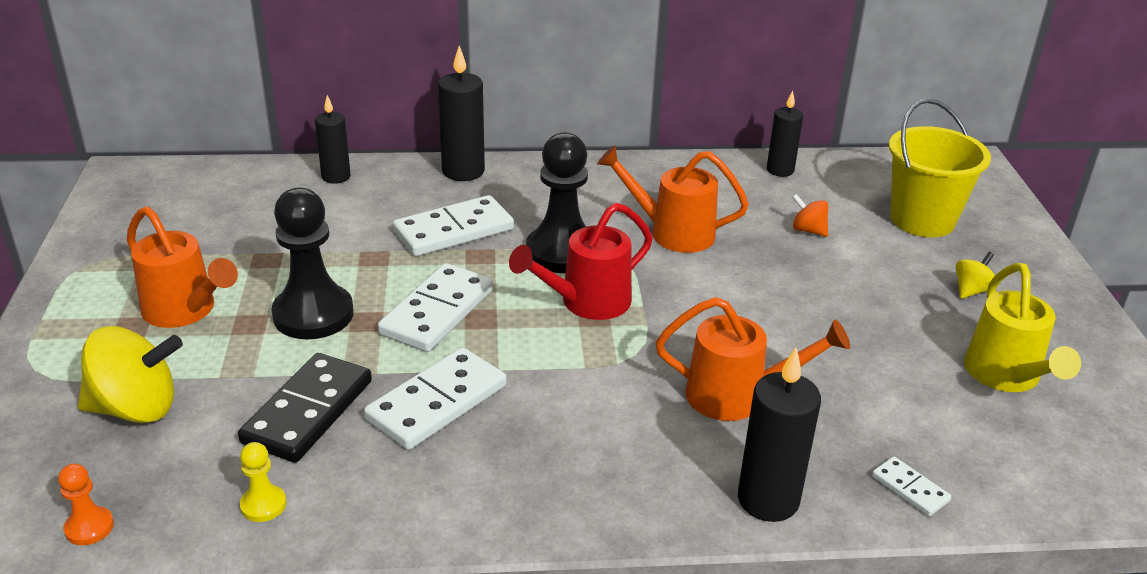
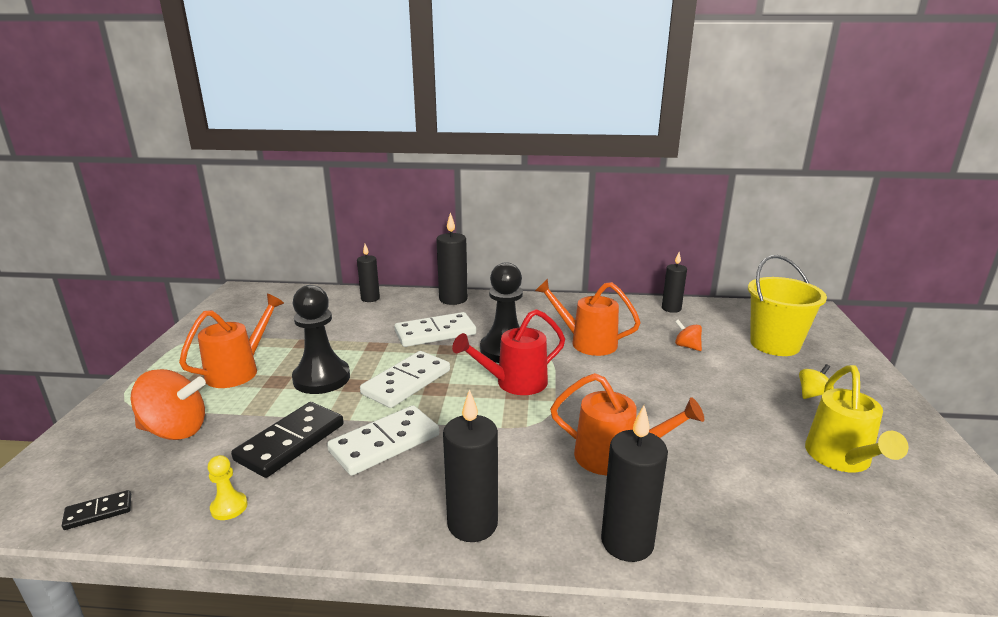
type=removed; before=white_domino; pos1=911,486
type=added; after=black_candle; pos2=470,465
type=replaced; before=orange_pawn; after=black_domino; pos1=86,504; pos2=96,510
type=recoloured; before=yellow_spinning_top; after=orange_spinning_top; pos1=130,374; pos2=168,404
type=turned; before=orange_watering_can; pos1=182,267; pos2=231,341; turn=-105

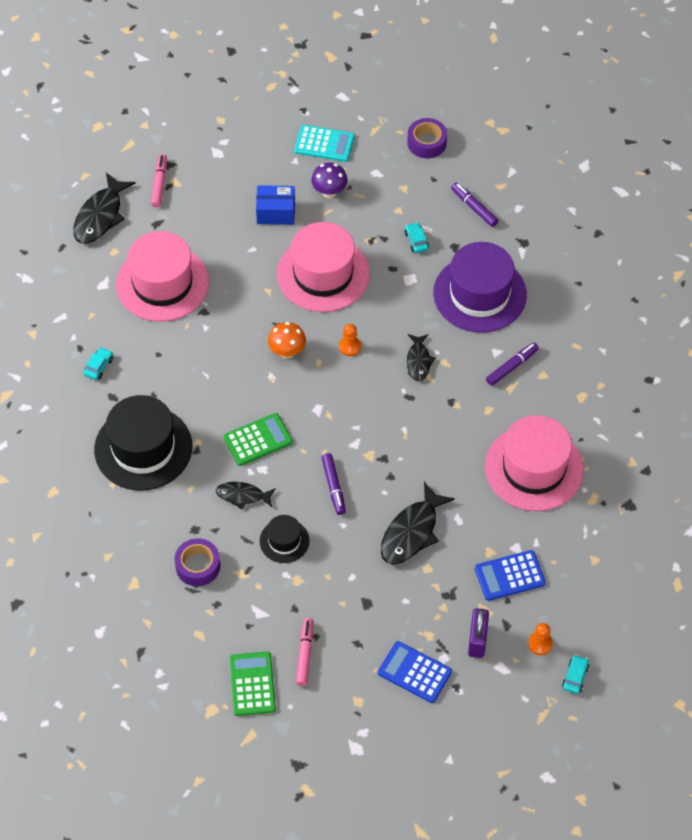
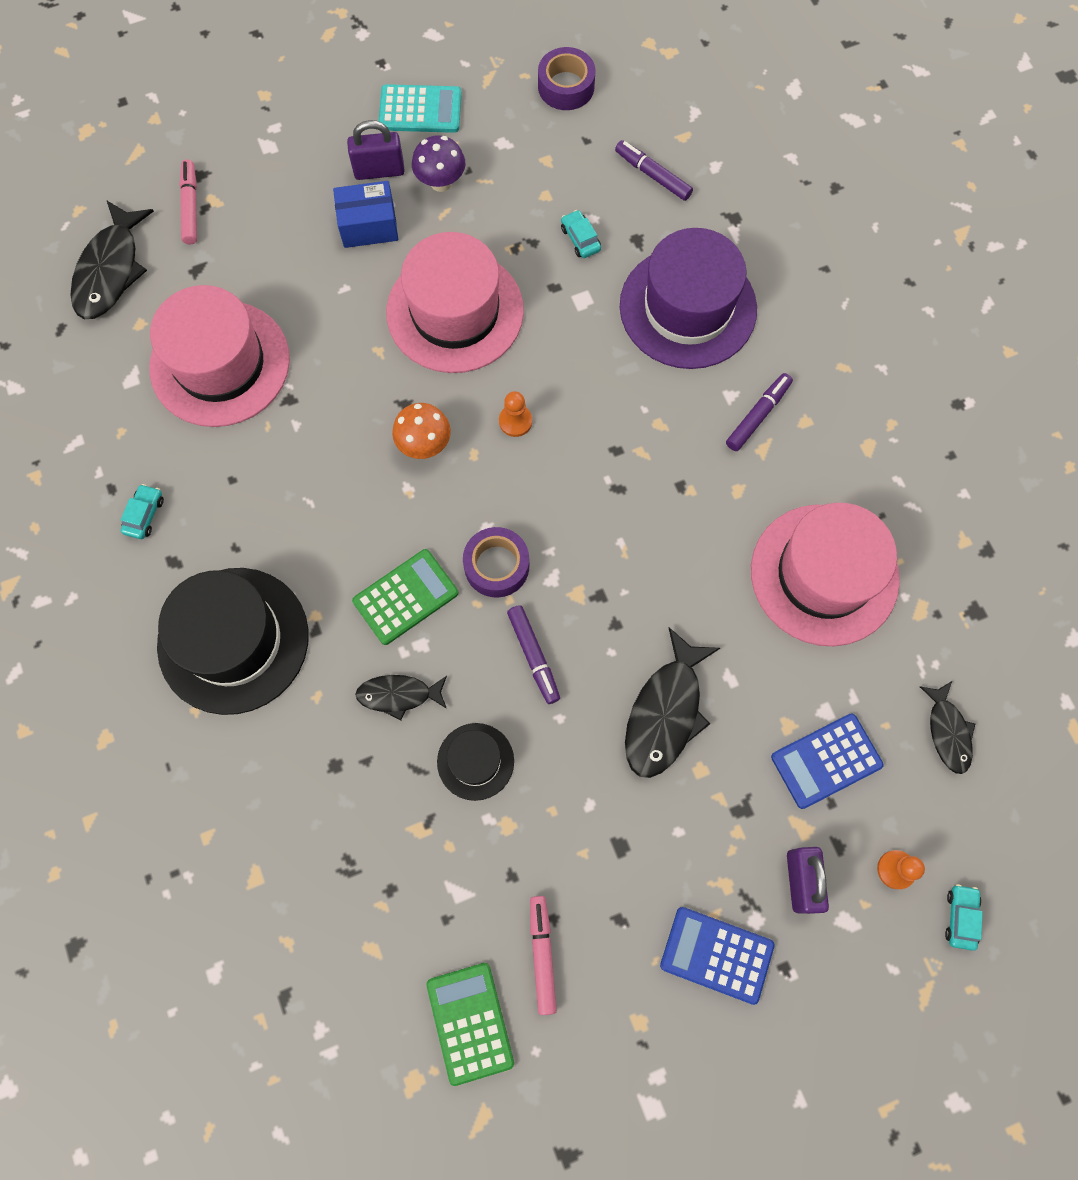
type=added; after=purple_padlock; pos2=376,150
type=moved; before=purple_tape; pos1=197,562; pos2=496,562
type=moved; before=black_fish; pos1=421,357; pos2=947,727

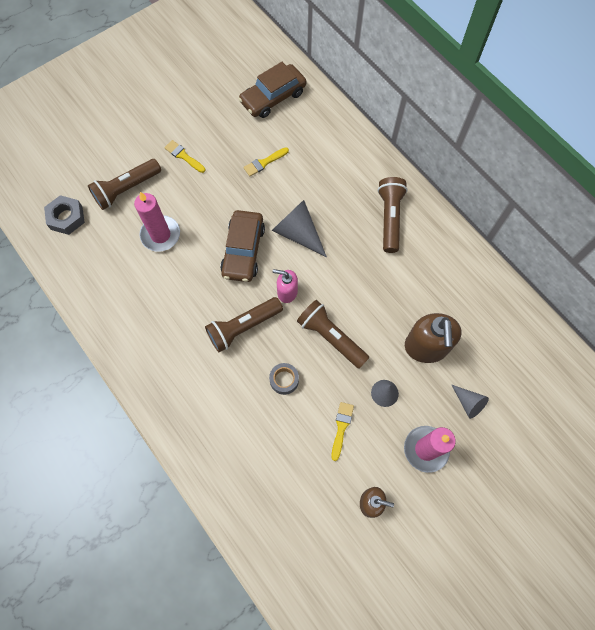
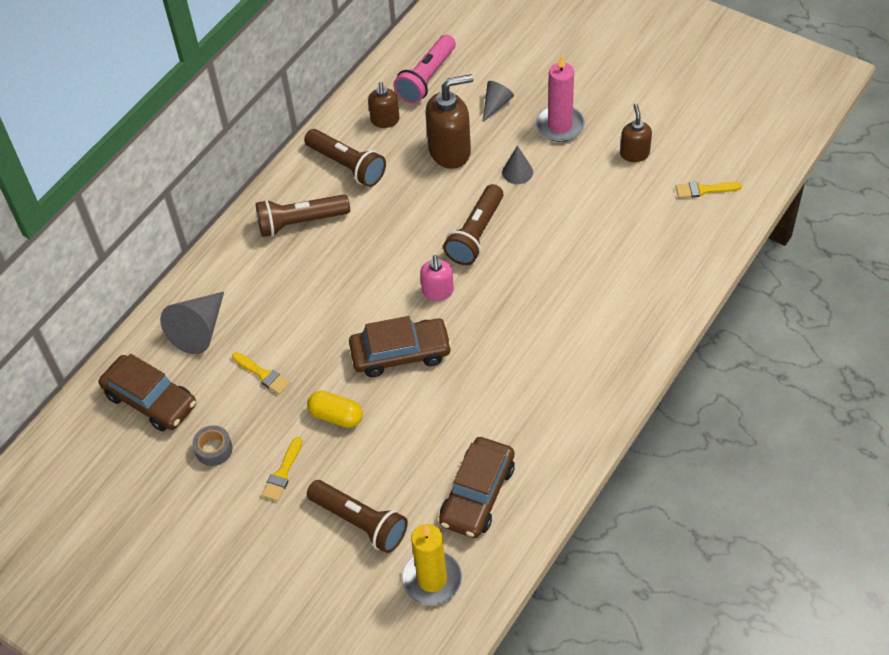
type=removed; before=pink_candle; pos1=157,222
type=added; after=yellow_capsule; pos2=335,409
type=added; after=brown_soap_dispenser; pos2=383,105
type=added; after=pink_flashlight; pos2=424,69
type=added; after=brown_car; pos2=477,487
type=moved; before=brown_flashlight; pos1=244,324; pos2=345,158
type=moved; before=grey_tape; pos1=284,379; pos2=212,445
type=moved; before=grey_cone; pos1=299,228; pos2=192,323
type=moved; before=yellow_brush; pos1=342,431; pos2=709,190
type=replaced; before=grey_nut; after=yellow_candle; pos1=64,215; pos2=432,564

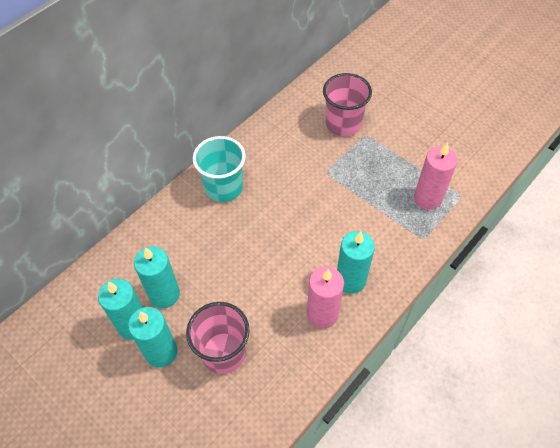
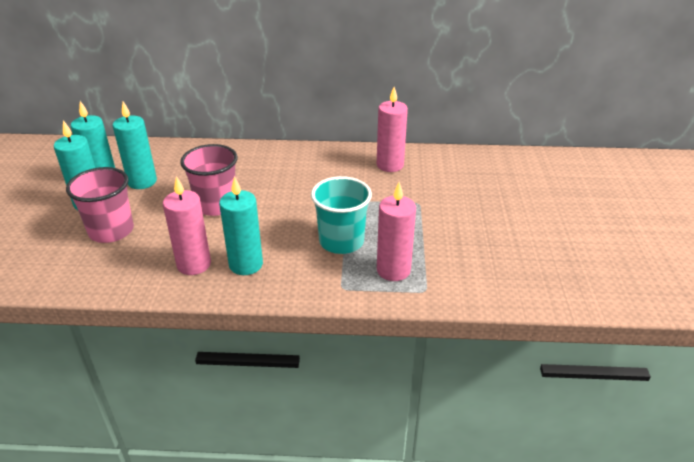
type=added; after=pink_candle; pos2=392,129
type=moved; before=turquoise_cup; pos1=219,169; pos2=341,215
type=moved; before=pink_cup; pos1=347,105; pos2=209,180

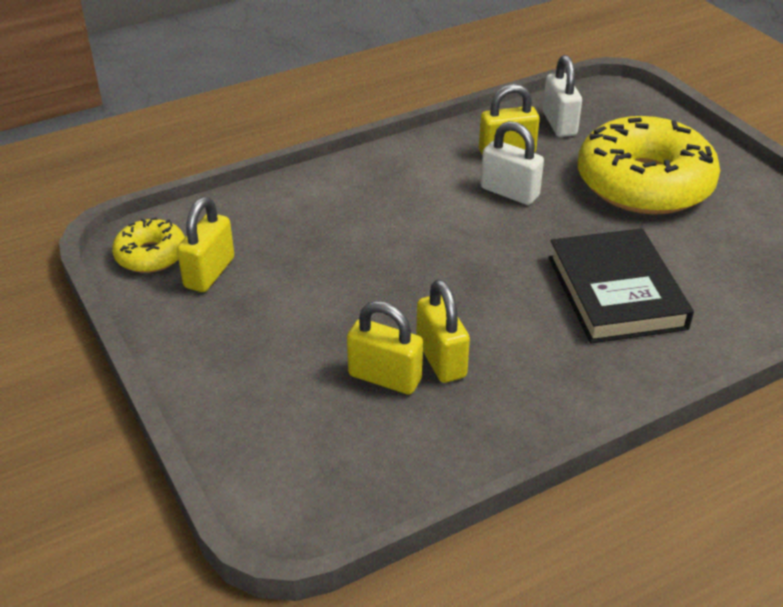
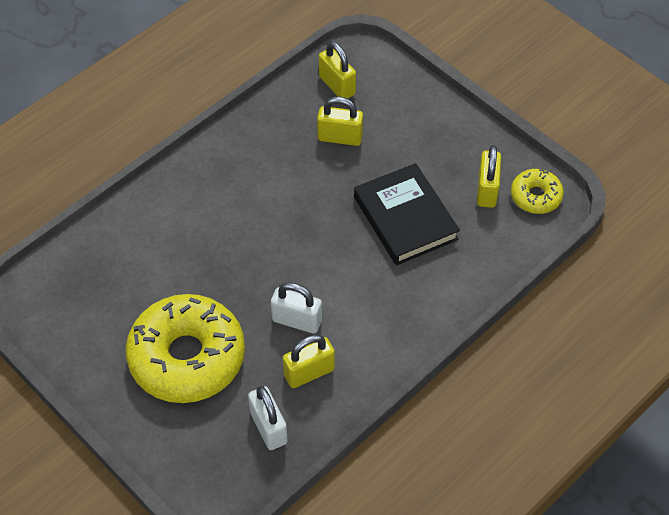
type=moved; before=yellow_padlock; pos1=443,331; pos2=337,70
type=moved; before=black_book; pos1=621,285; pos2=407,214

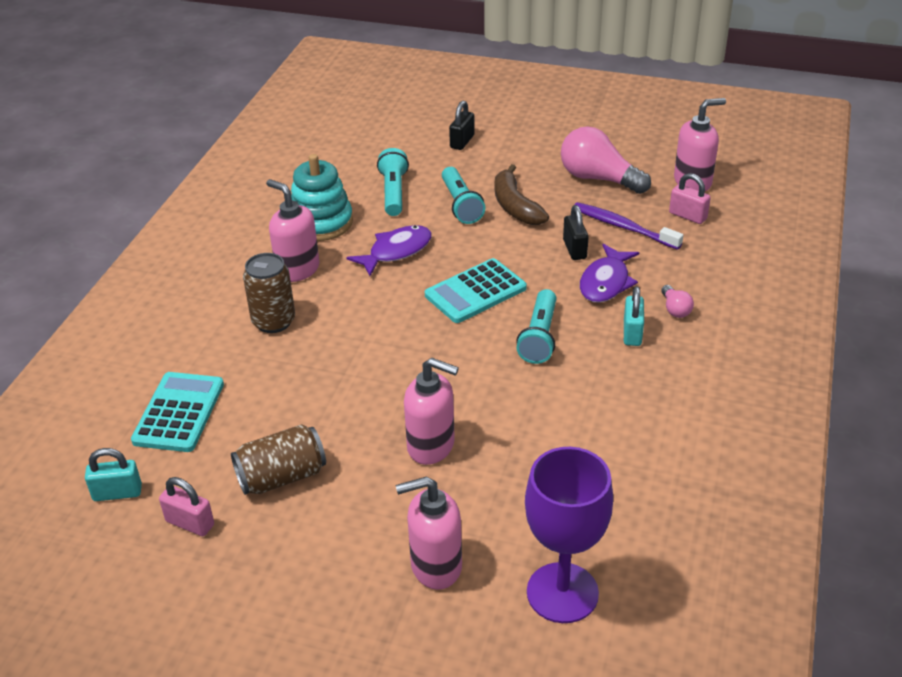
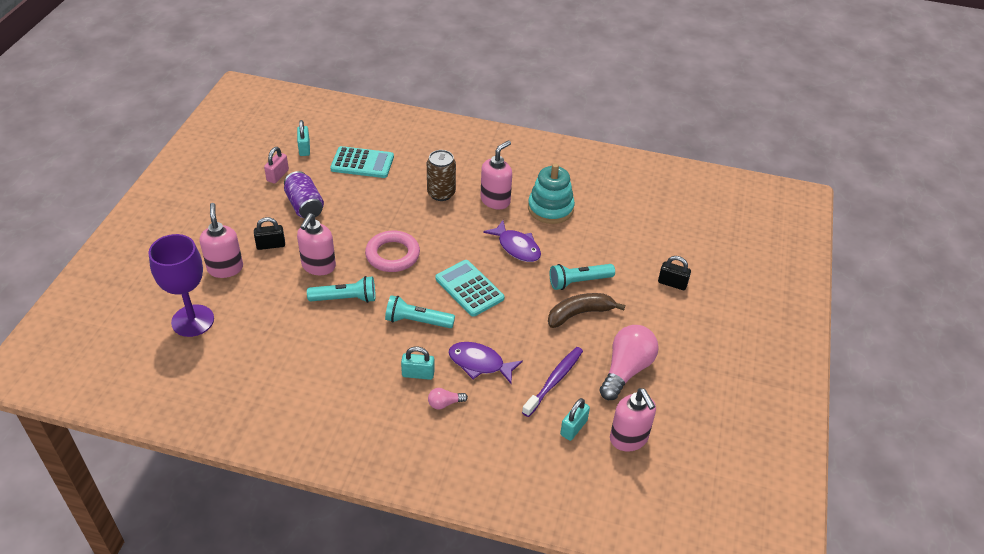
type=added; after=pink_ring; pos2=392,251
type=moved; before=turquoise_flashlight; pos1=393,182; pos2=341,289
type=moved; before=black_padlock; pos1=576,232; pos2=269,233
type=recoloured; before=brown_can; after=purple_can; pos1=278,459; pos2=304,194
type=recoloured; before=pink_padlock; after=turquoise_padlock; pos1=690,198; pos2=575,419

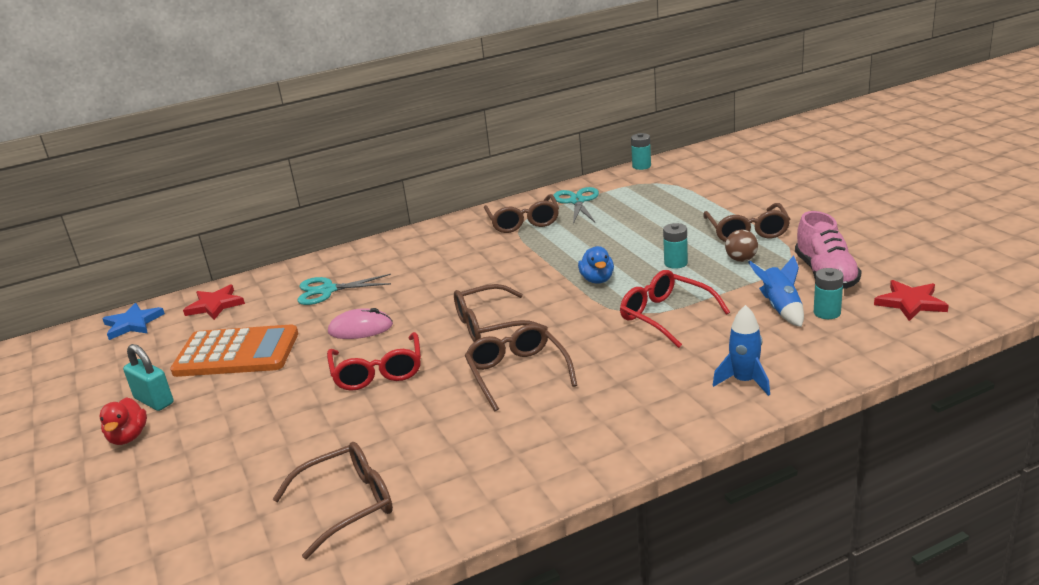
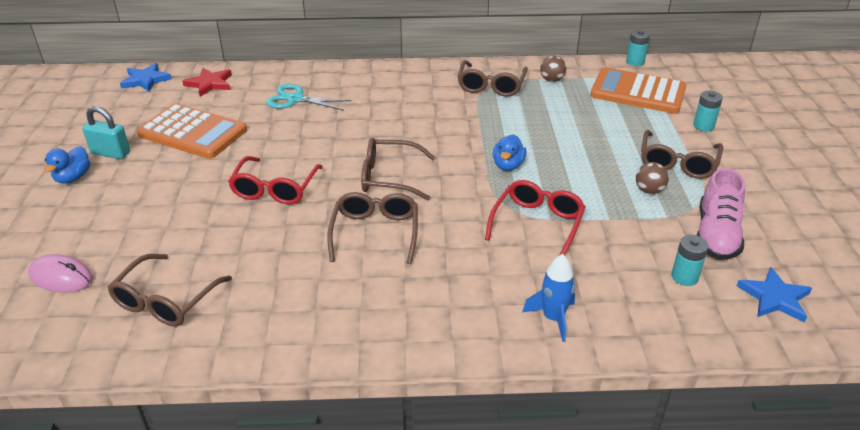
type=removed; before=blue_rocket; pos1=776,291
type=added; after=orange_calculator; pos2=638,90
type=moved; before=pink_mouse; pos1=360,323; pos2=60,273
type=moved; before=turquoise_battery; pos1=675,246; pos2=708,111
type=replaced; before=turquoise_scissors; after=brown_ball; pos1=576,205; pos2=553,69
type=recoloured; before=red_duck; after=blue_duck; pos1=123,421; pos2=67,165
type=recoloured; before=red_star; after=blue_star; pos1=911,300; pos2=774,295
type=turned; before=turquoise_padlock; pos1=148,377; pos2=106,132; turn=-45
type=turned; before=brown_glasses; pos1=333,500; pos2=169,290; turn=120
type=turned; before=red_glasses; pos1=675,309; pos2=535,217; turn=45

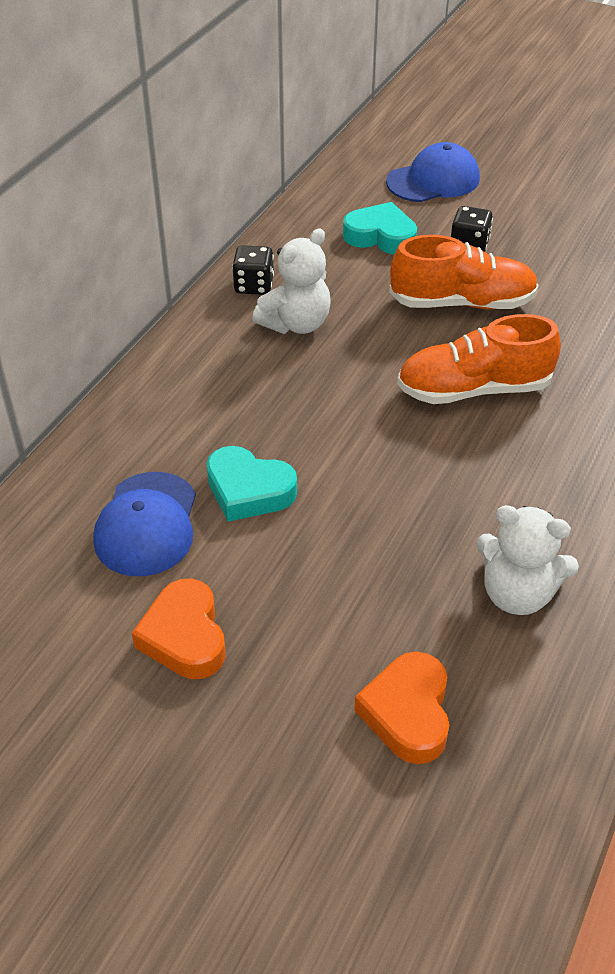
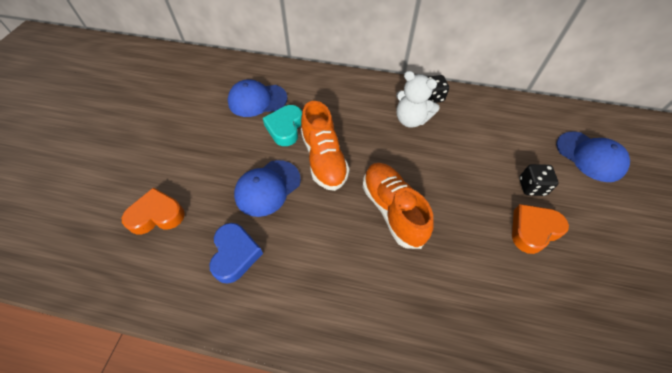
type=removed; before=turquoise_heart; pos1=380,228
type=added; after=blue_cap; pos2=267,188
type=moved; before=orange_heart; pos1=178,628; pos2=540,229
type=moved; before=orange_shoe; pos1=464,272; pos2=325,146
type=replaced; before=white_teddy_bear; after=blue_heart; pos1=527,560; pos2=236,253

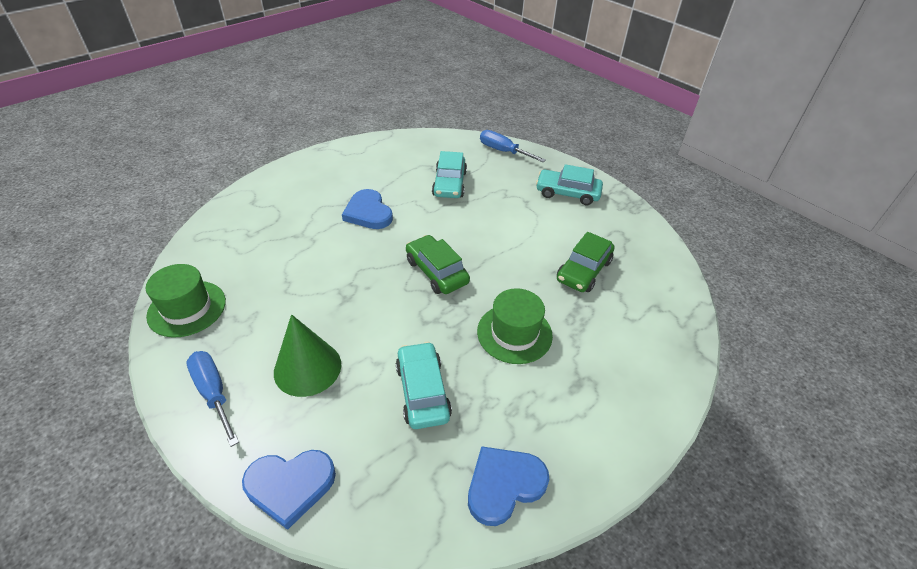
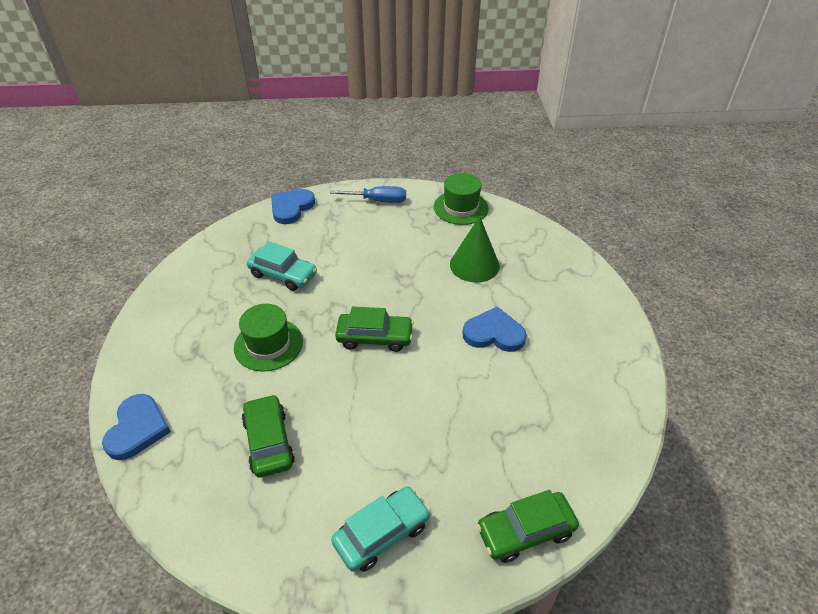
type=removed; before=turquoise_car; pos1=449,174
type=moved; before=green_cone; pos1=307,355; pos2=475,249
type=moved; before=blue_heart; pos1=508,486; pos2=136,427
type=replaced; before=blue_screwdriver; after=green_car; pos1=513,146; pos2=527,526

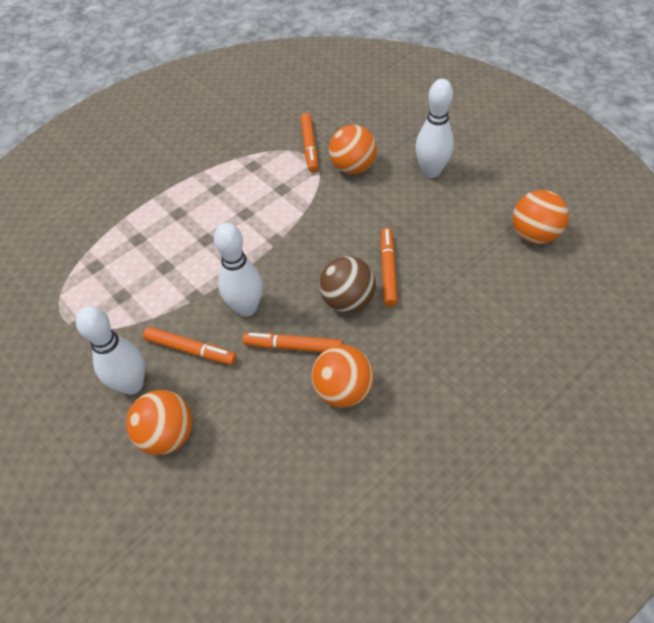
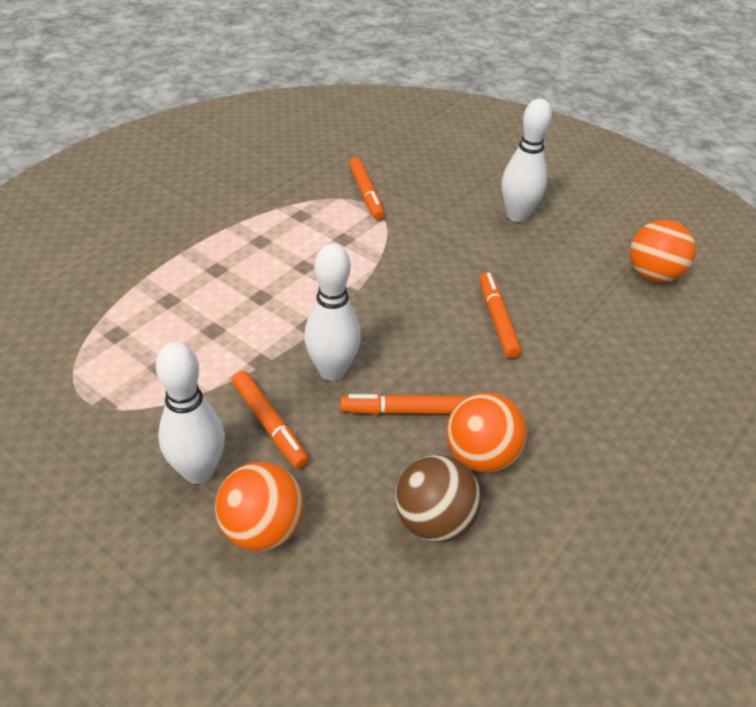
type=removed; before=orange_ball; pos1=353,149
type=moved; before=brown_ball; pos1=347,284; pos2=438,498
type=turned; before=orange_marker; pos1=190,346; pos2=270,419; turn=45

